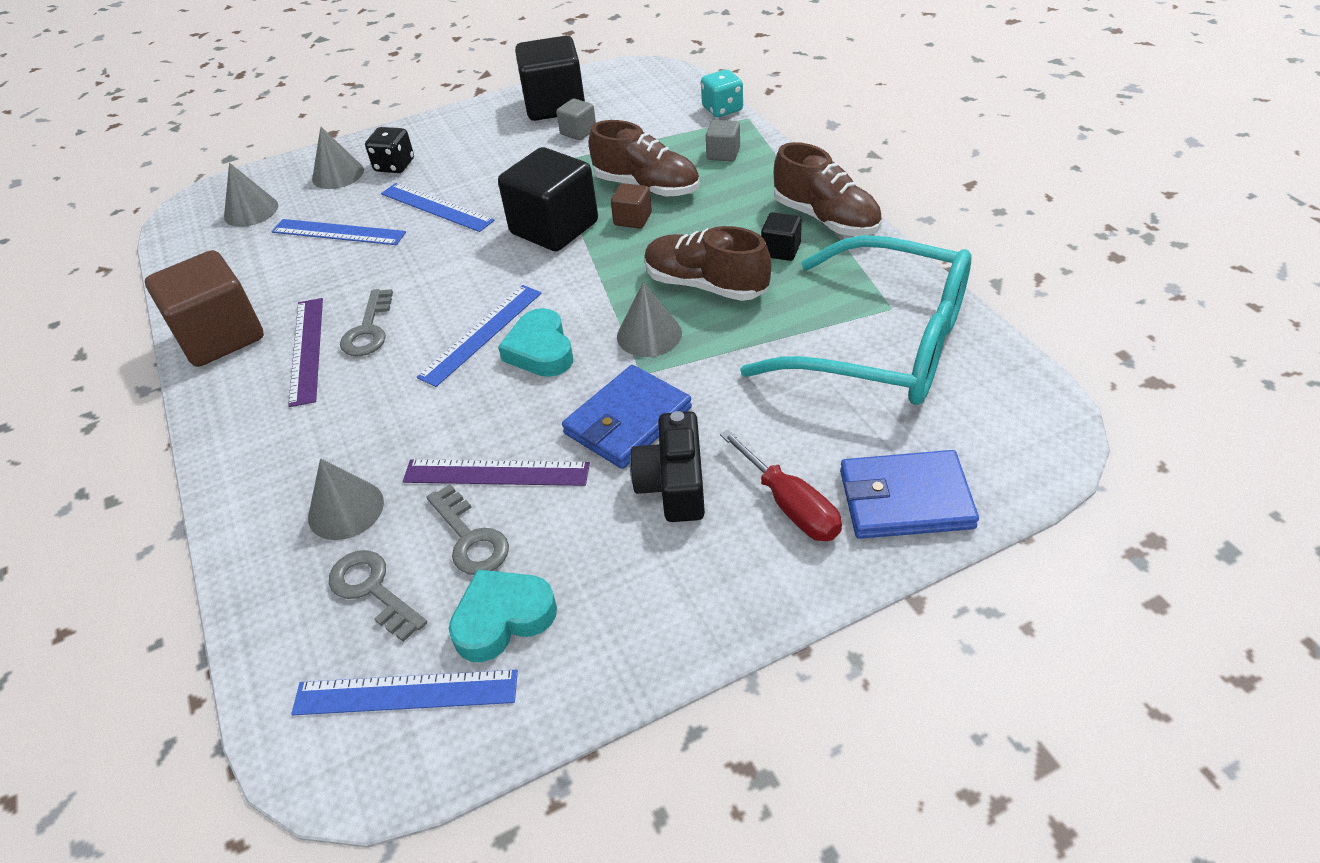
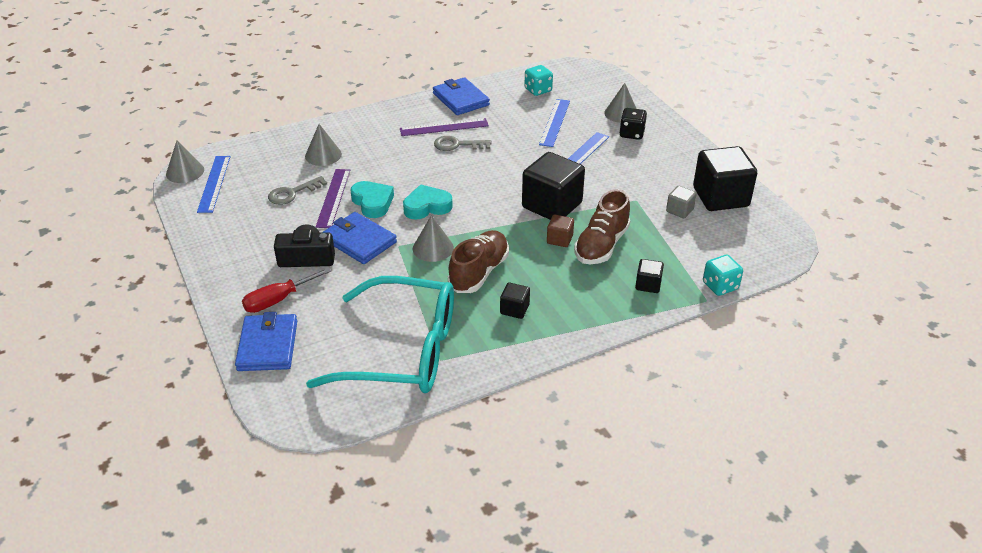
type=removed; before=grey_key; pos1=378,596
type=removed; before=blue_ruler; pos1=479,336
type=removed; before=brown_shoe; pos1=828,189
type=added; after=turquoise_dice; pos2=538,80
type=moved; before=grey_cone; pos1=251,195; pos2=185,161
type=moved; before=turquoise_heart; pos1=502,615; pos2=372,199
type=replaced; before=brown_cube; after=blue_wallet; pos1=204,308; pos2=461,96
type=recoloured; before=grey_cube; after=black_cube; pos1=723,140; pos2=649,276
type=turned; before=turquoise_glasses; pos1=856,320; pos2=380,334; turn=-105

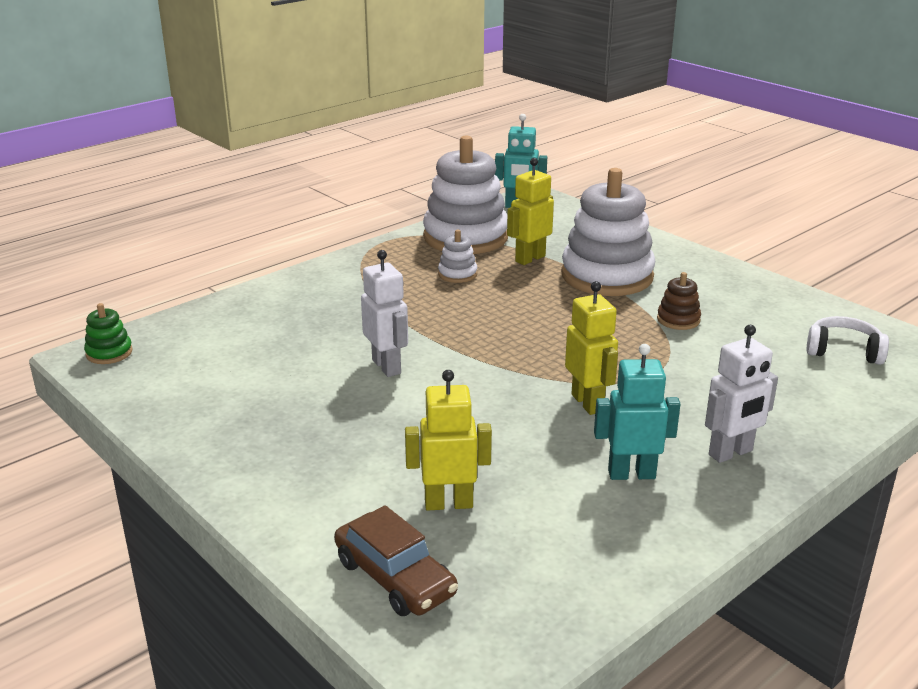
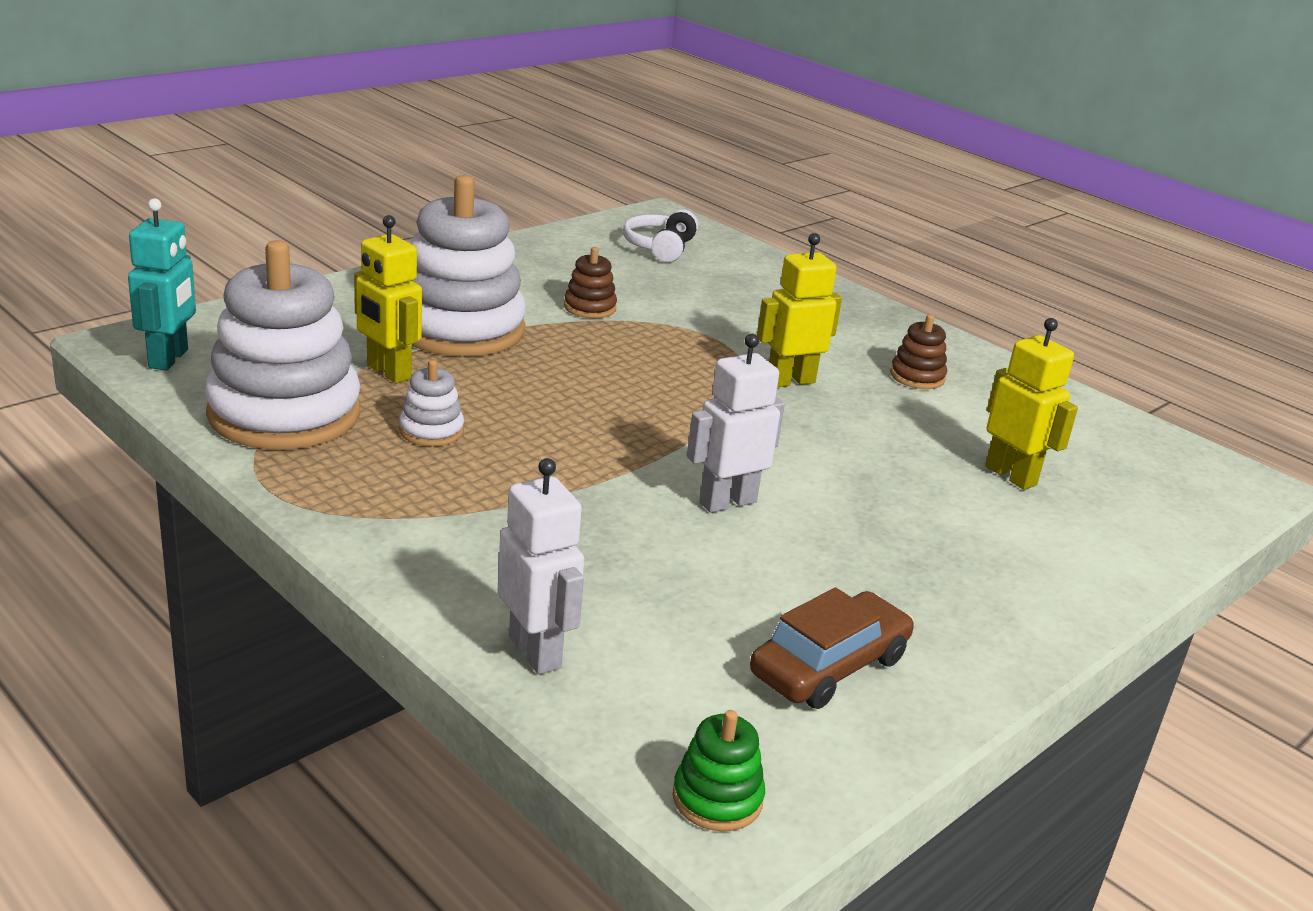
type=moved; before=brown_car; pos1=396,560; pos2=832,648
type=moved; before=white_robot; pos1=741,394; pos2=541,566
type=replaced; before=turquoise_robot; after=brown_stacking_toy; pos1=637,412; pos2=918,351
type=turned; before=yellow_robot; pos1=448,440; pos2=1031,404; turn=150

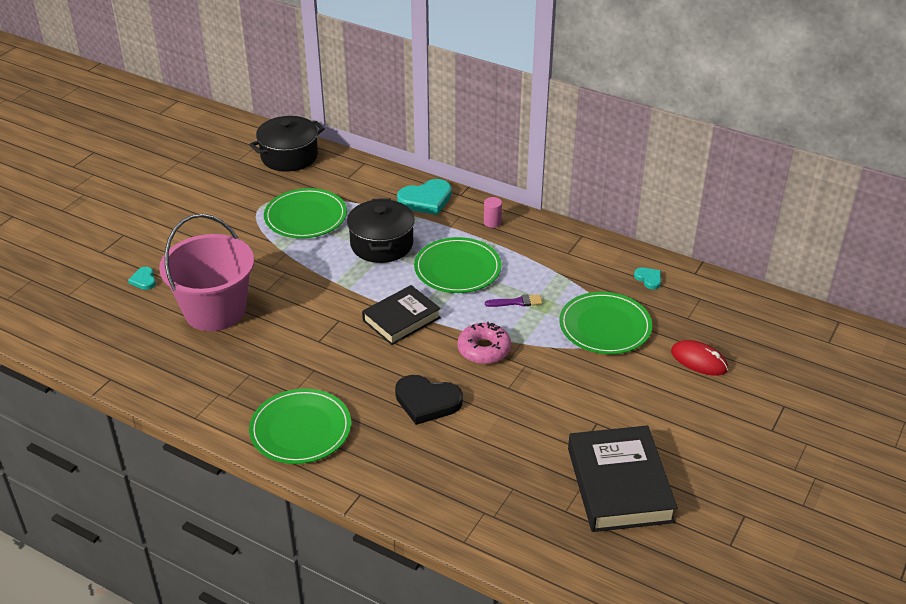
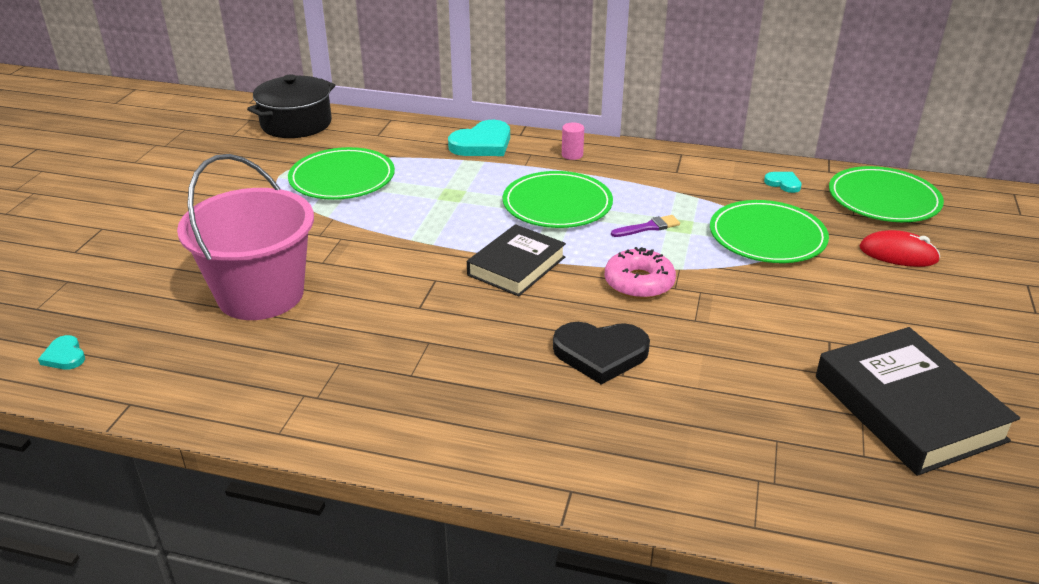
type=removed; before=black_pot; pos1=381,230
type=moved; before=turquoise_heart; pos1=142,278; pos2=61,352
type=moved; before=green_plate; pos1=300,426; pos2=886,194

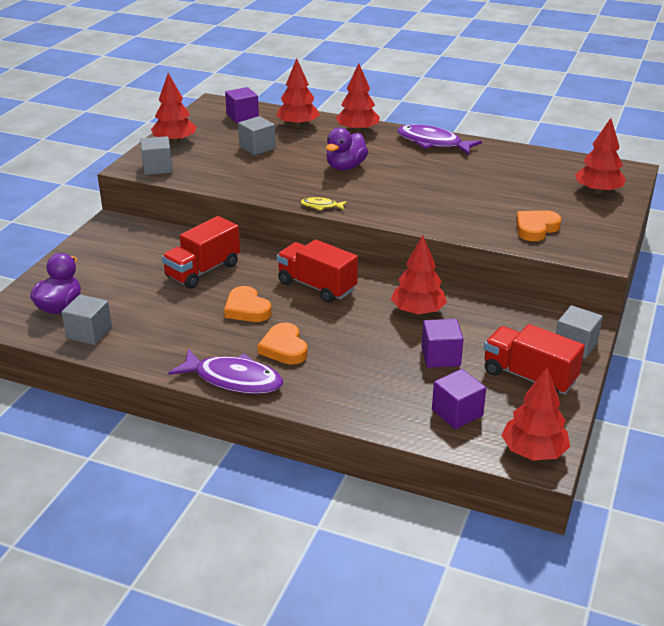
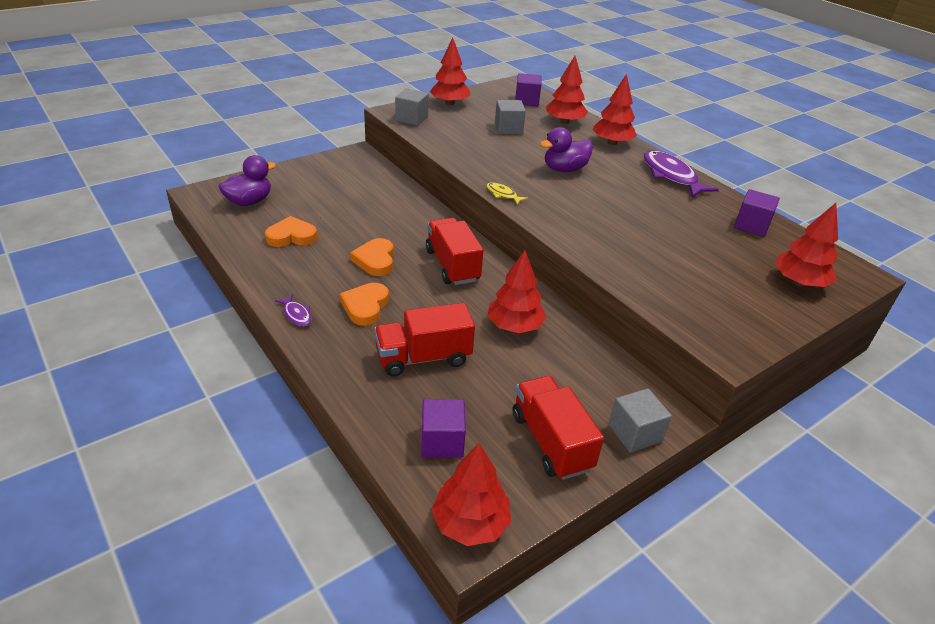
type=removed; before=grey_cube; pos1=86,319
type=moved; before=red_truck; pos1=200,252; pos2=424,339
type=moved; before=purple_cube; pos1=442,343; pos2=757,213
type=moved; before=orange_heart; pos1=538,225; pos2=291,231
type=resized; before=purple_fish; pos1=225,371; pos2=293,310; scale=0.48

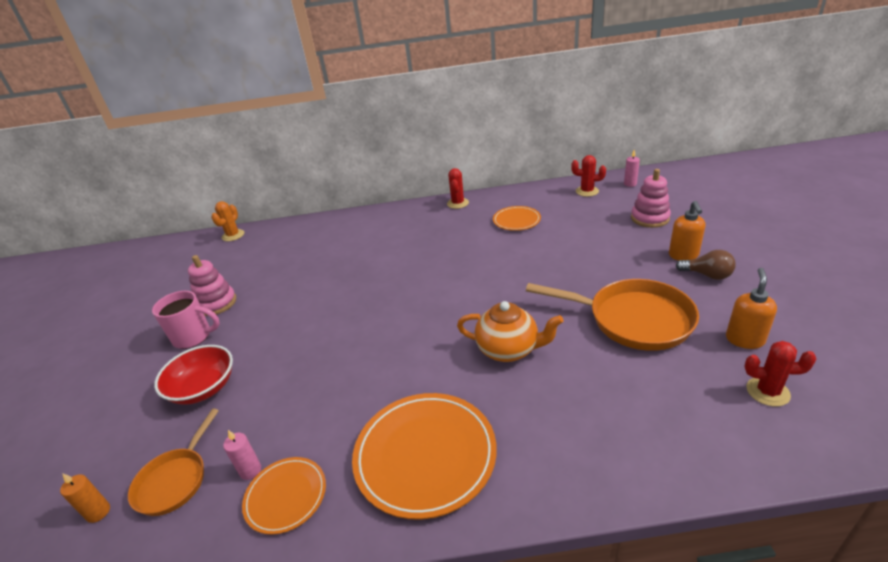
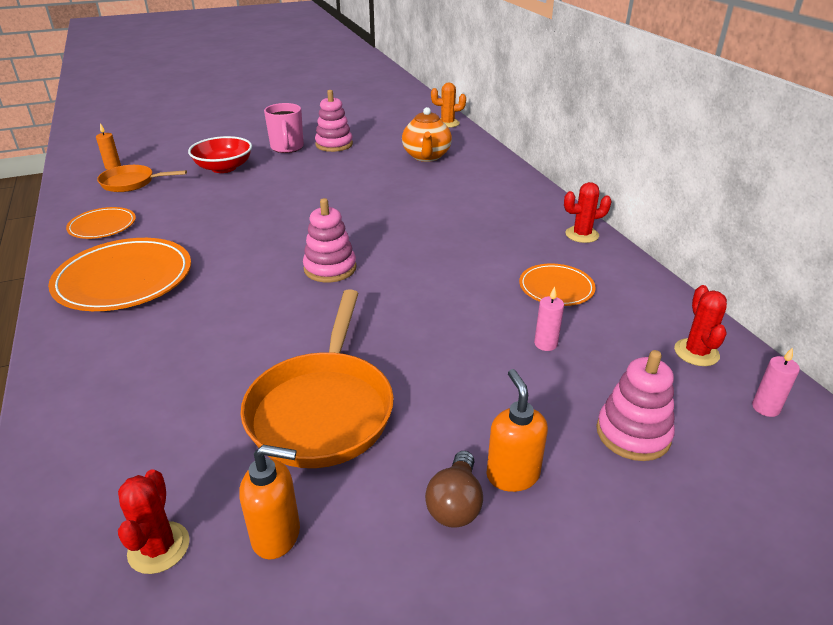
type=added; after=pink_stacking_toy; pos2=329,240
type=moved; before=pink_candle; pos1=242,455; pos2=549,318
type=moved; before=orange_teapot; pos1=510,331; pos2=427,134
type=turned; before=orange_soap_dispenser; pos1=687,230; pos2=517,430; turn=90

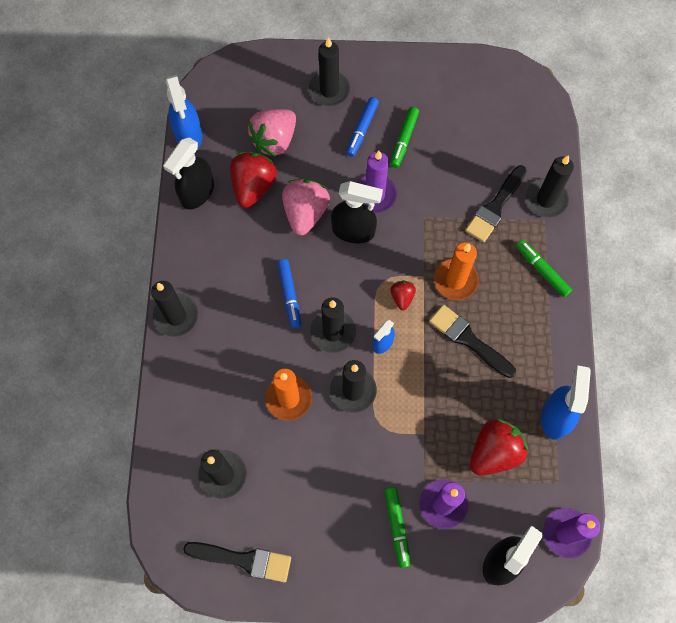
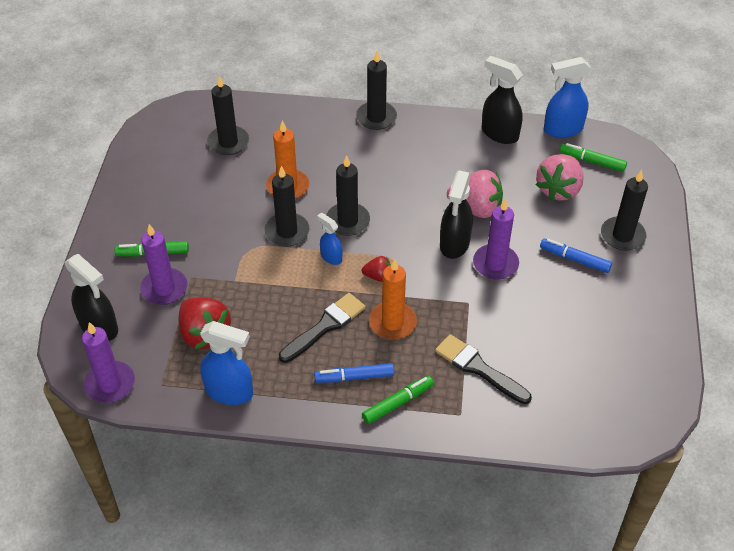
type=removed; before=black_brush; pos1=237,562
type=removed; before=red_strawberry; pos1=253,180
type=removed; before=black_candle; pos1=549,186
type=moved; before=blue_marker; pos1=289,293; pos2=354,373
type=moved; before=green_marker; pos1=404,137; pos2=593,157
type=turned; before=pink_strawberry; pos1=271,133; pos2=560,177; turn=-105

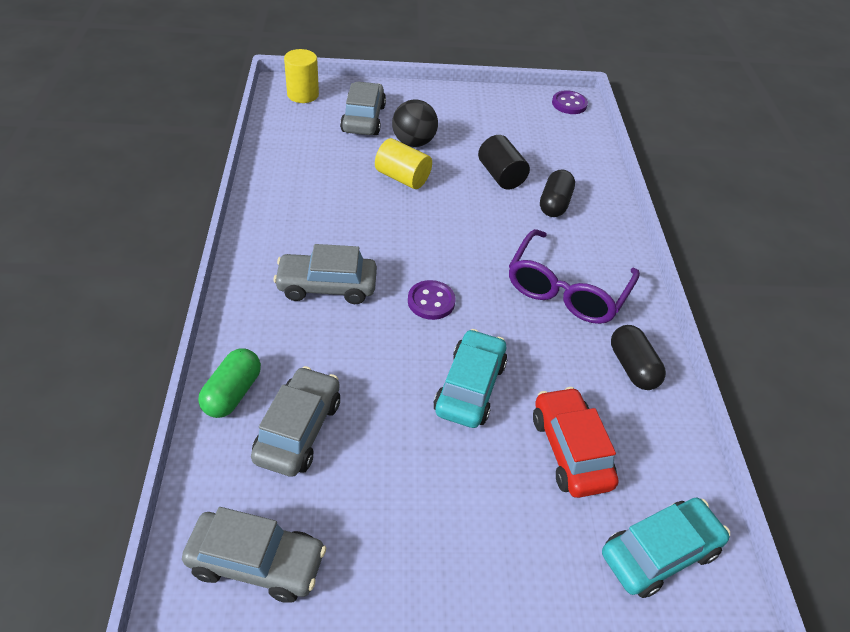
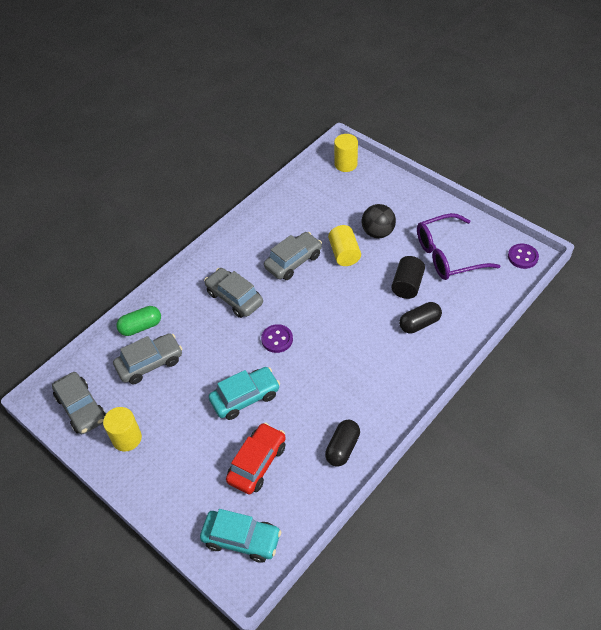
type=added; after=yellow_cylinder; pos2=122,429
type=moved; before=grey_car; pos1=363,108; pos2=293,256
type=moved; before=purple_glasses; pos1=574,276; pos2=458,246

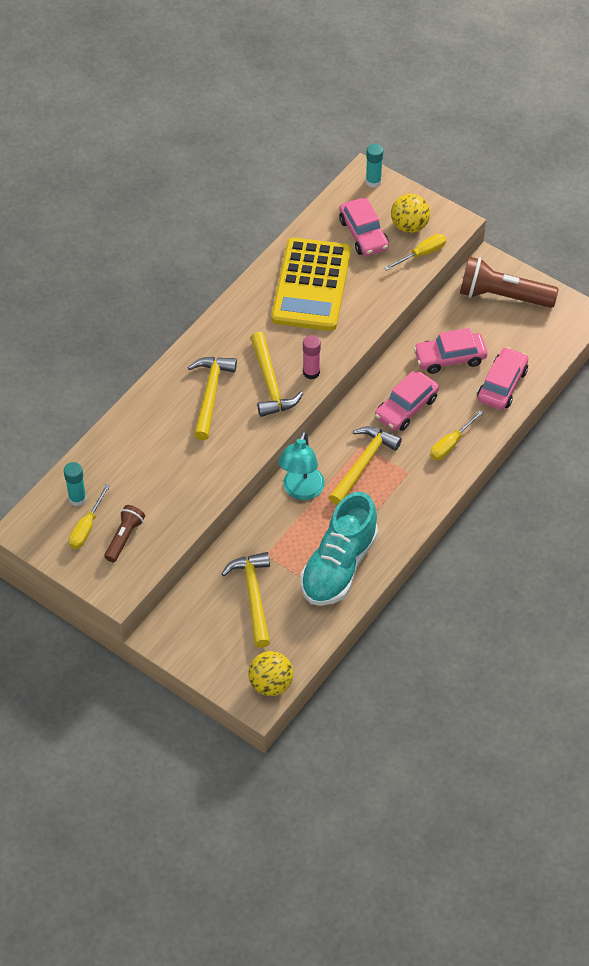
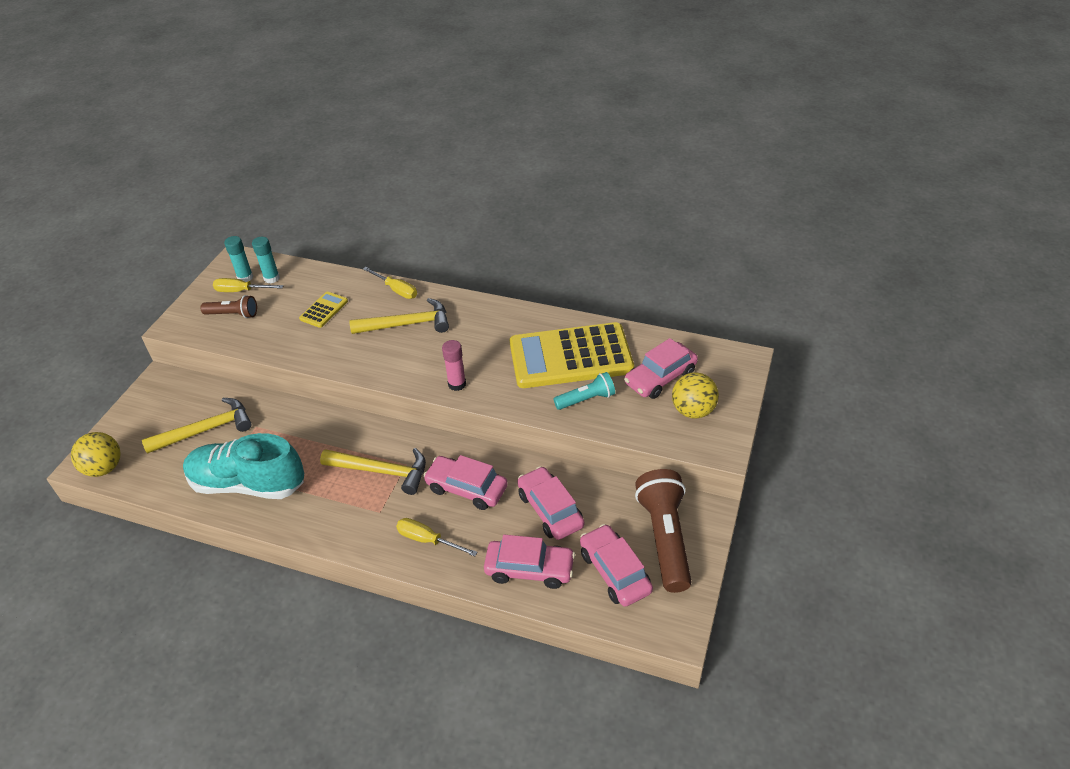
type=removed; before=yellow_hammer; pos1=276,374
type=removed; before=turquoise_lamp; pos1=301,465
type=added; after=yellow_calculator; pos2=323,310
type=added; after=turquoise_flashlight; pos2=584,391
type=added; after=pink_car; pos2=616,565
type=moved; before=turquoise_glue_stick; pos1=374,166; pos2=238,259
type=moved; before=yellow_screwdriver; pos1=415,252; pos2=390,283

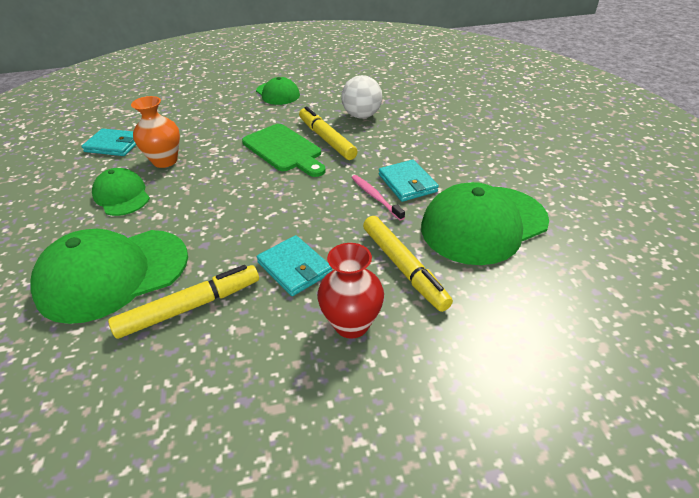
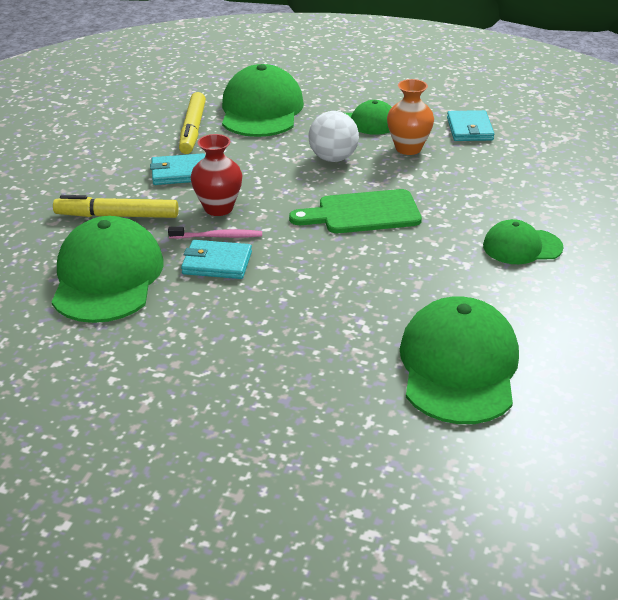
type=removed; before=yellow_marker; pos1=328,133
type=added; after=green_cap; pos2=459,360
type=moved; before=red_vase; pos1=350,291; pos2=216,175
type=moved; before=white_ball; pos1=361,96; pos2=333,136
type=turned; before=turquoise_wallet; pos1=109,142; pos2=470,125; turn=-45

